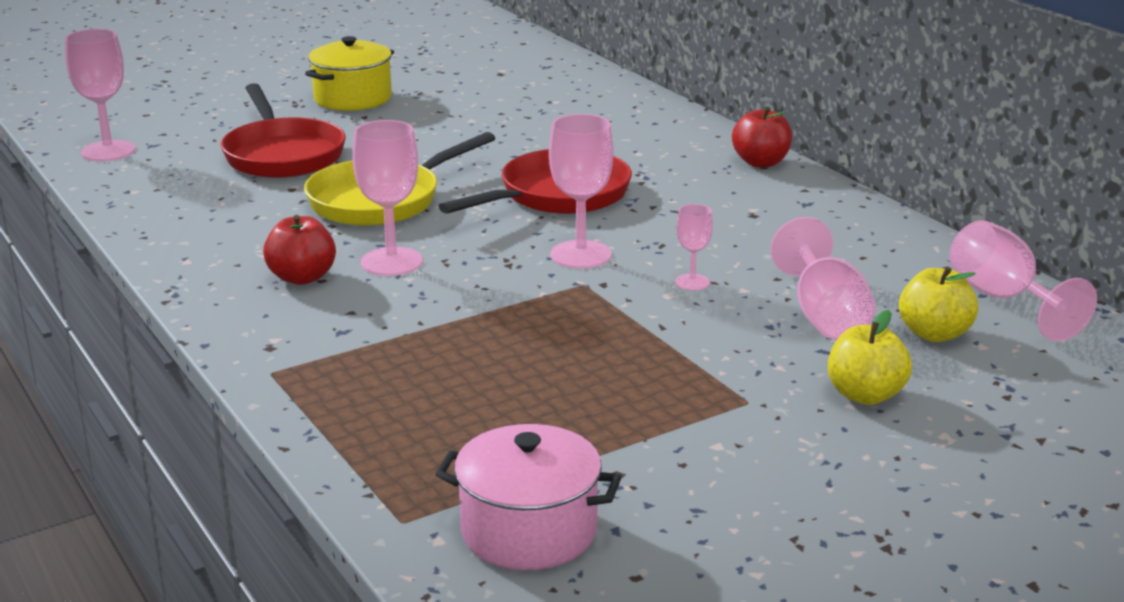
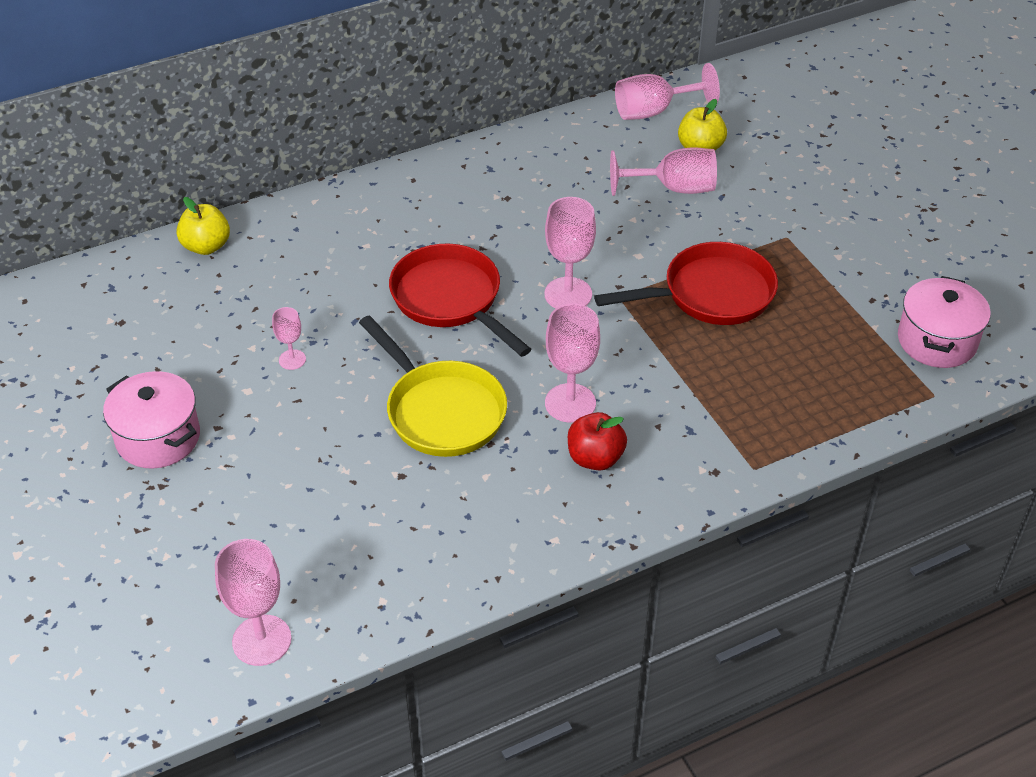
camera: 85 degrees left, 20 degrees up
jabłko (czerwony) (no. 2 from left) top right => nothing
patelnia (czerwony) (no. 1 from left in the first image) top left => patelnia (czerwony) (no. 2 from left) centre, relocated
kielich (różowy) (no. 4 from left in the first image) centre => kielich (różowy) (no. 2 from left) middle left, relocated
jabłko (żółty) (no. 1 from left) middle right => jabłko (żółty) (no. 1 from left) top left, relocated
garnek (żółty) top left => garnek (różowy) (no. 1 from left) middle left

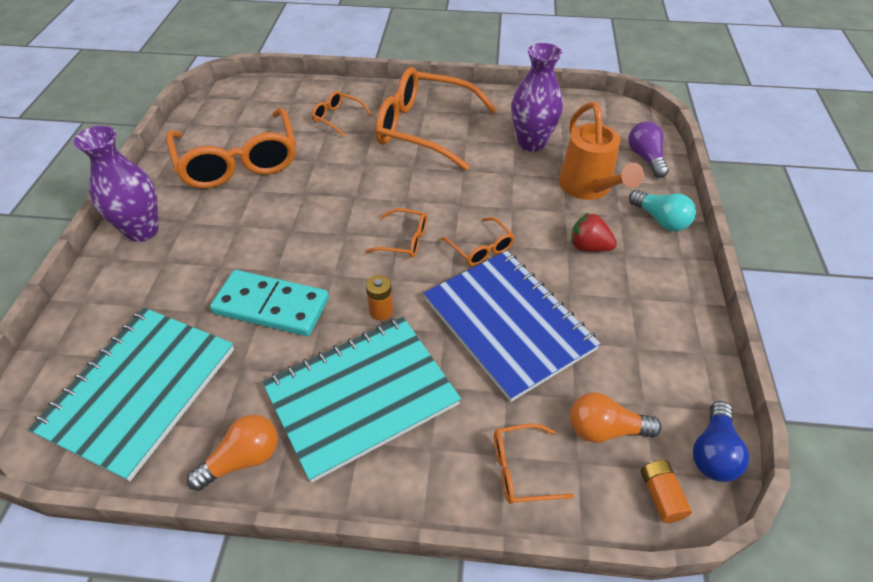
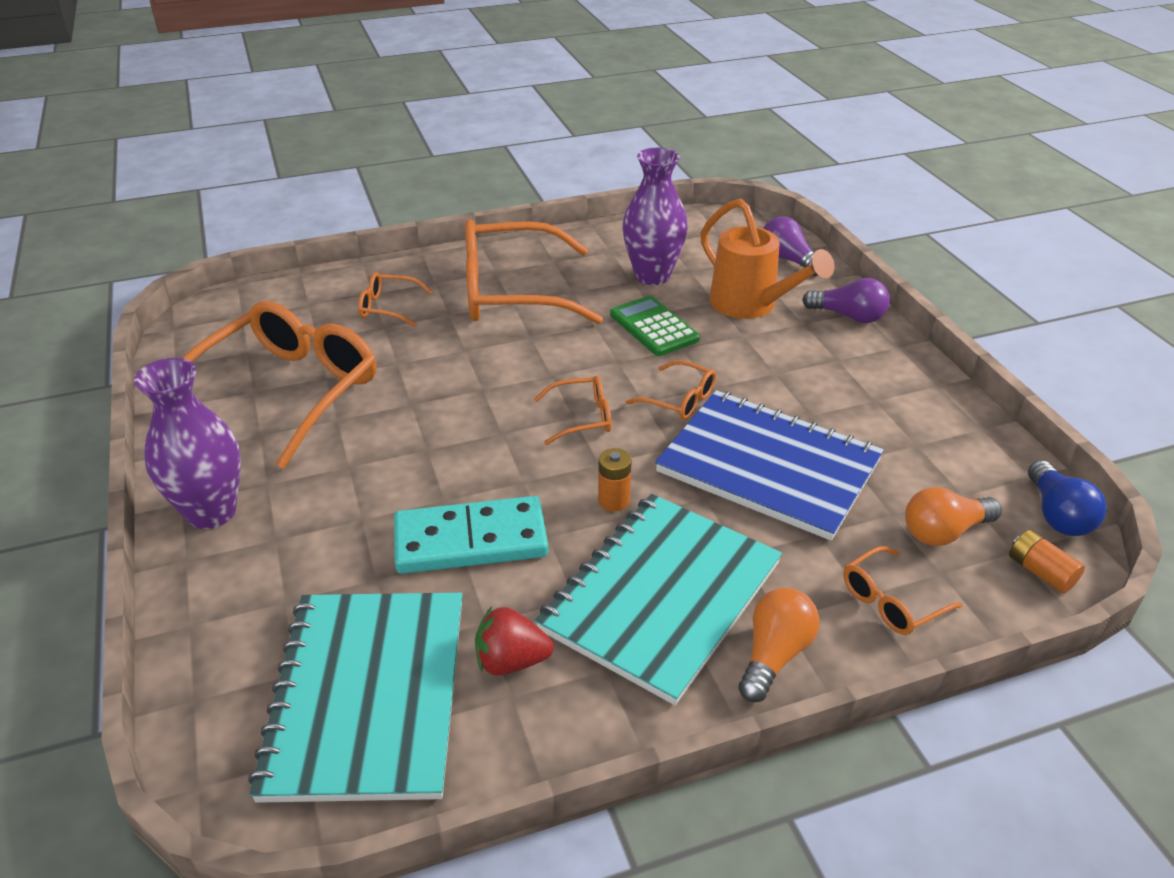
camera: 25 degrees left, 10 degrees down
nothing => kalkulator (zielony) centre
żarówka (pomarańczowy) (no. 1 from left) bottom left => żarówka (pomarańczowy) (no. 1 from left) bottom centre, relocated
truskawka (czerwony) middle right => truskawka (czerwony) bottom centre, relocated
żarówka (turkusowy) middle right => żarówka (fioletowy) (no. 2 from left) middle right
okulary (pomarańczowy) (no. 1 from left) top left => okulary (pomarańczowy) (no. 1 from left) middle left, 105 degrees counterclockwise

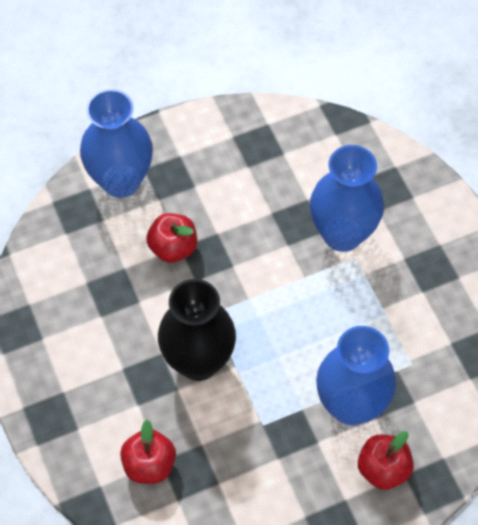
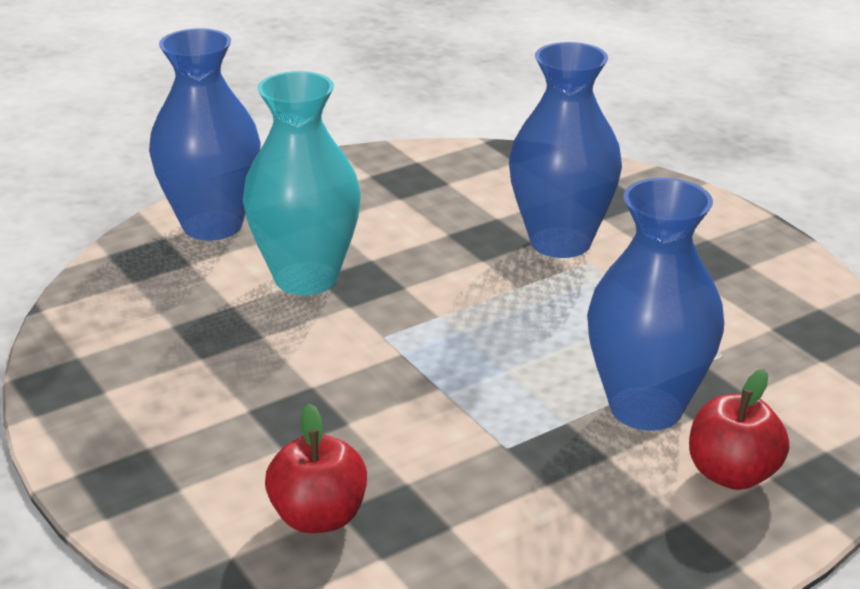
camera: 10 degrees left, 30 degrees down
wazon (czarny) centre => nothing
jabłko (czerwony) (no. 2 from left) centre => wazon (turkusowy) top centre

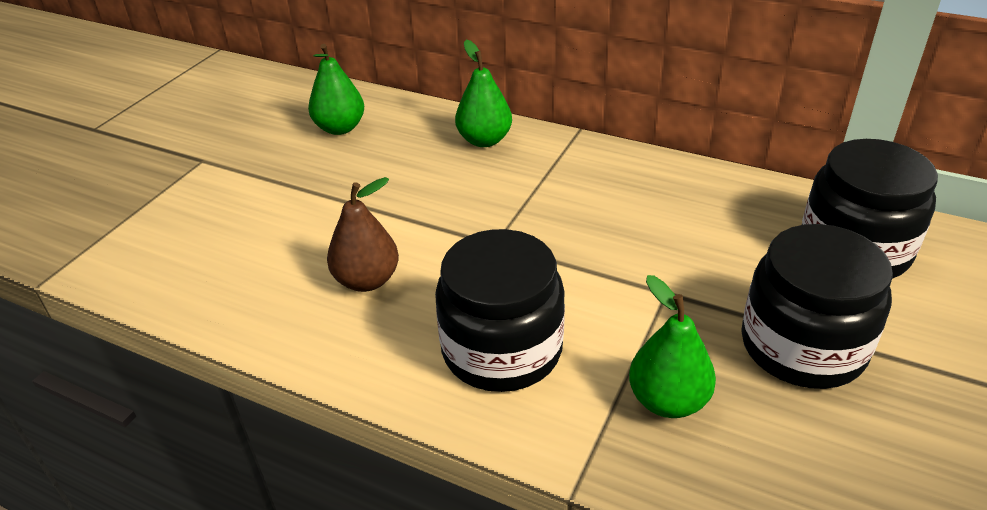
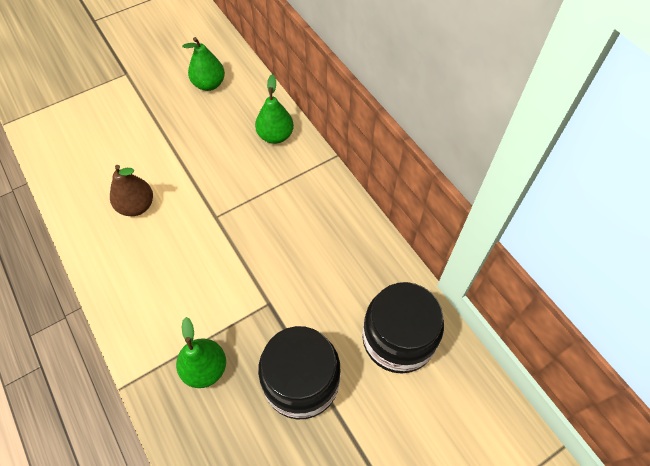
camera: 30 degrees right, 20 degrees up
słoik (czarny) (no. 1 from left) centre => nothing

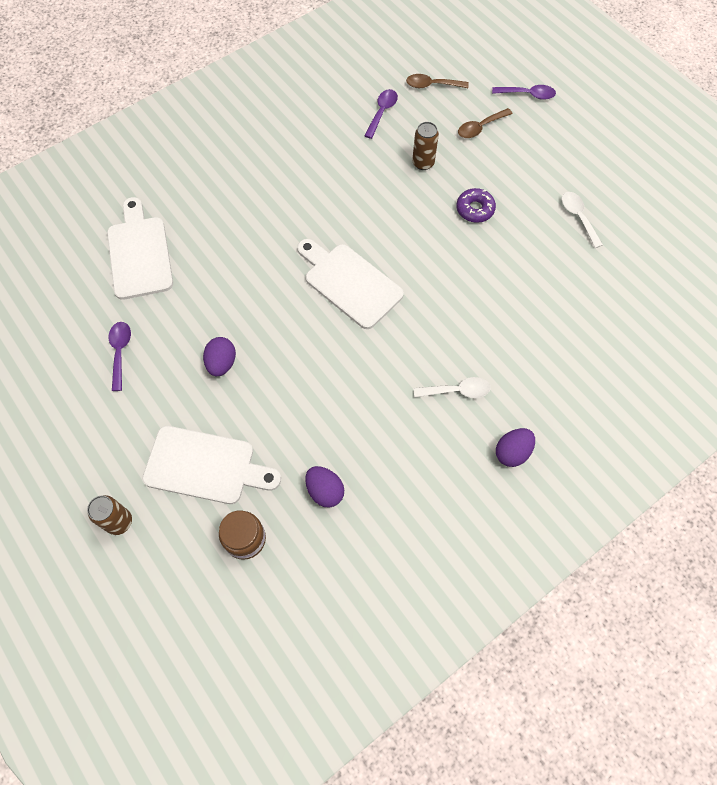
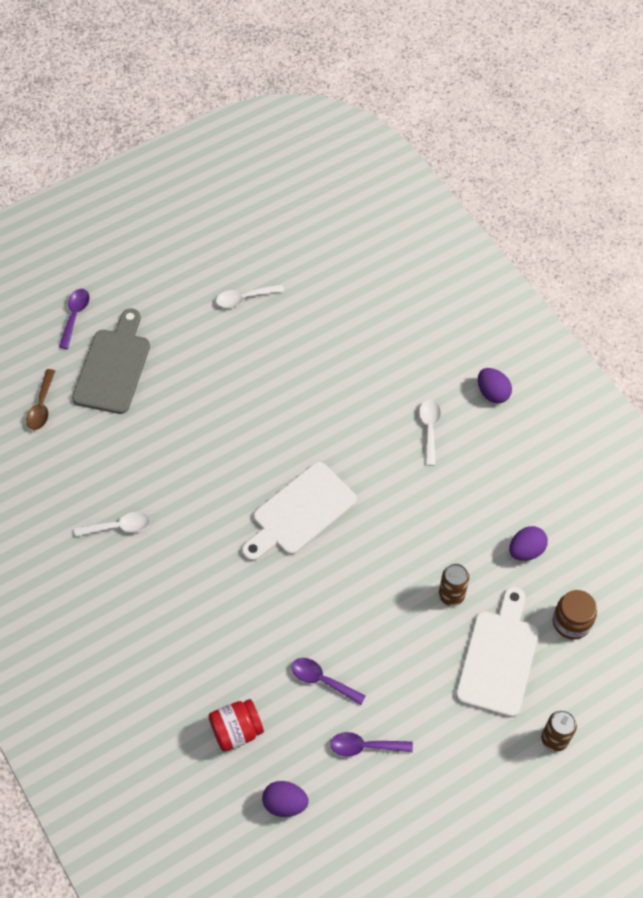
camera: 85 degrees left, 5 degrees down
donut (fioletowy) top centre => nothing
nothing => łyżka (biały) (no. 1 from left) middle left
jajko (fioletowy) (no. 1 from left) middle left => jajko (fioletowy) (no. 1 from left) bottom centre, relocated
łyżka (fioletowy) (no. 2 from left) top centre => łyżka (fioletowy) (no. 2 from left) bottom centre, relocated
puszka (brązowy) (no. 2 from left in the first image) top centre => puszka (brązowy) (no. 1 from left) middle right, relocated
deska do krojenia (biały) (no. 1 from left) top left => słoik (czerwony) bottom centre
łyżka (brązowy) (no. 2 from left) top right => deska do krojenia (szary) middle left

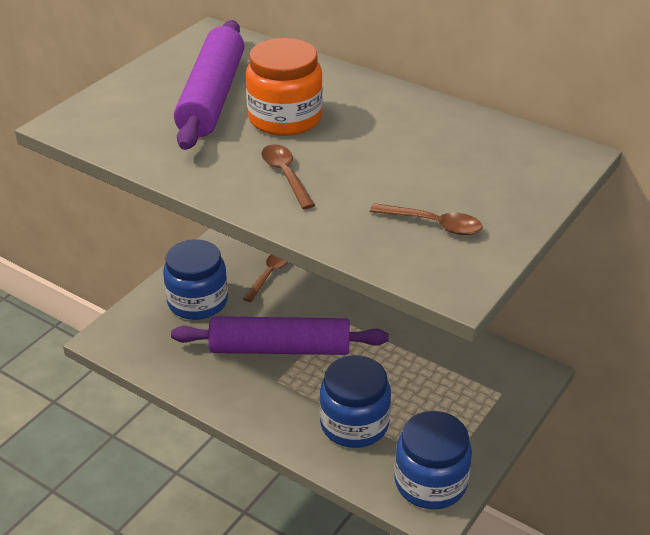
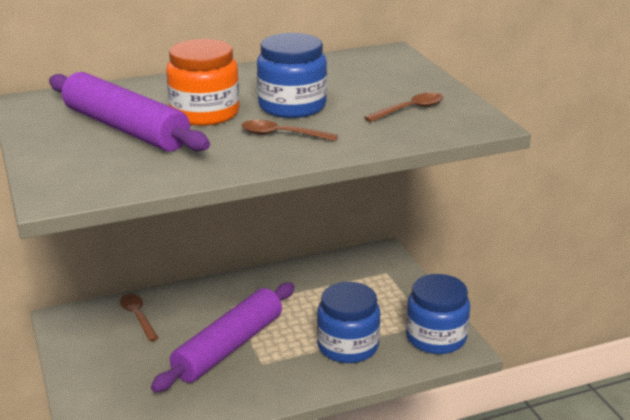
camera: 55 degrees left, 10 degrees down
słoik (niebieski) (no. 1 from left) middle left => słoik (niebieski) (no. 1 from left) top centre, relocated

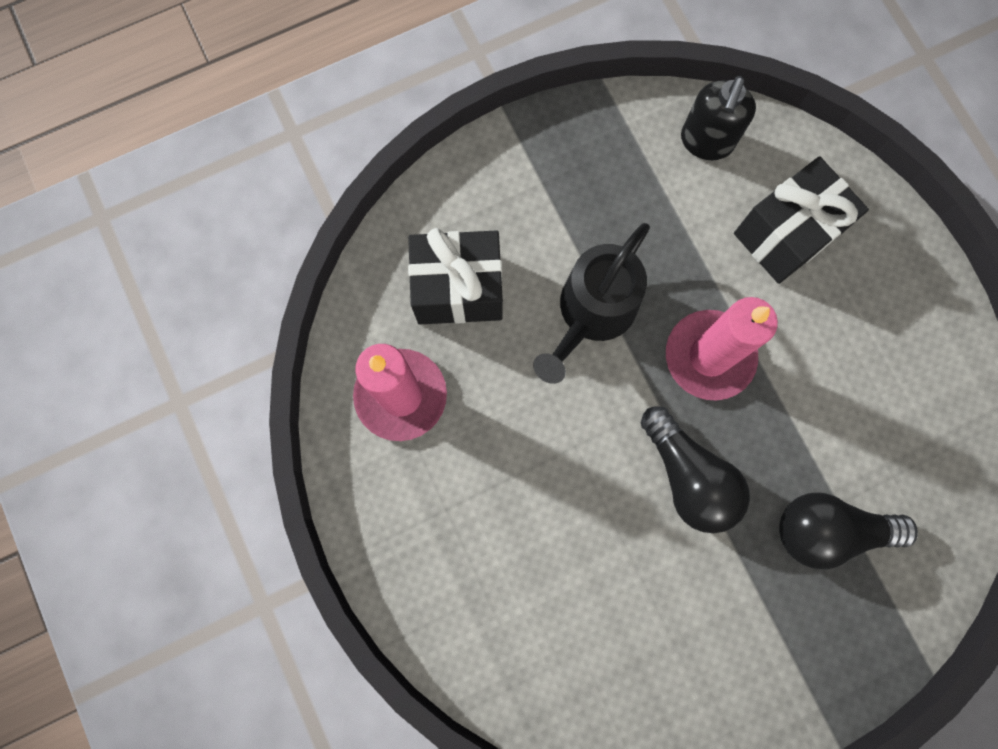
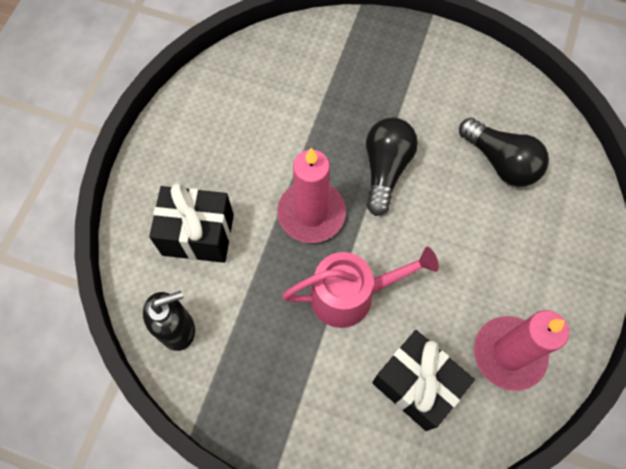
camera: 135 degrees left, 10 degrees down
żarówka (czarny) (no. 2 from left) bottom right => żarówka (czarny) (no. 2 from left) top right, relocated
konewka (czarny) centre => konewka (różowy) centre

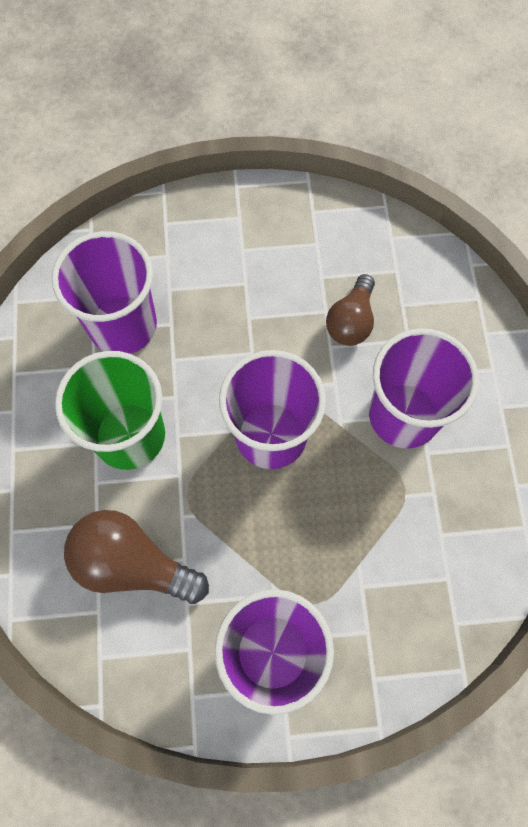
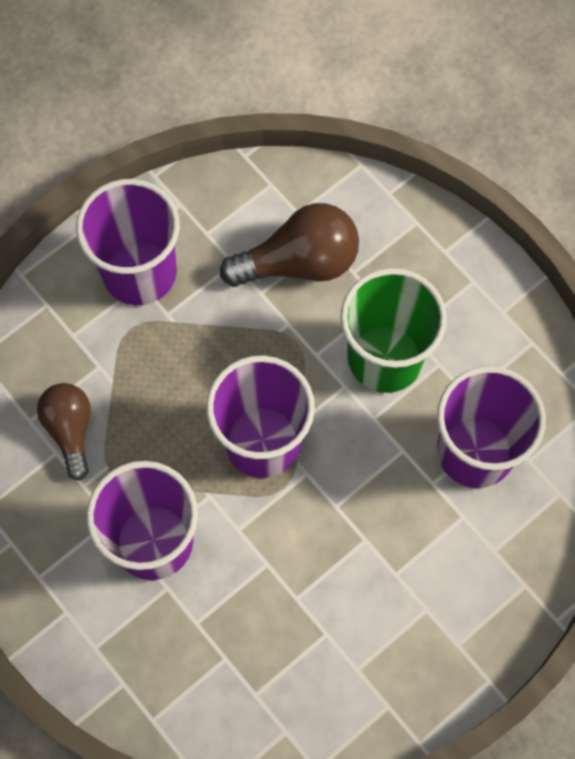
camera: 145 degrees right, 0 degrees up
żarówka (brązowy) (no. 2 from left in the first image) centre => żarówka (brązowy) (no. 1 from left) middle left, relocated

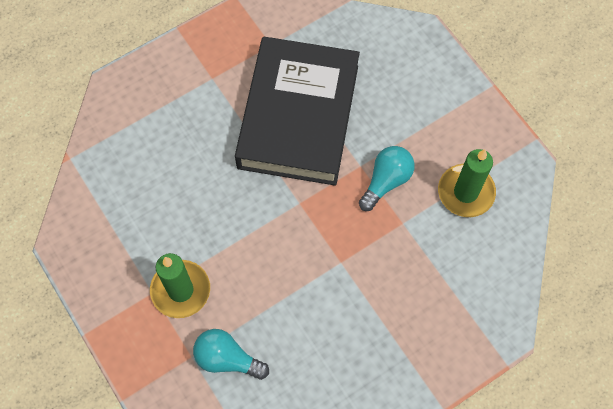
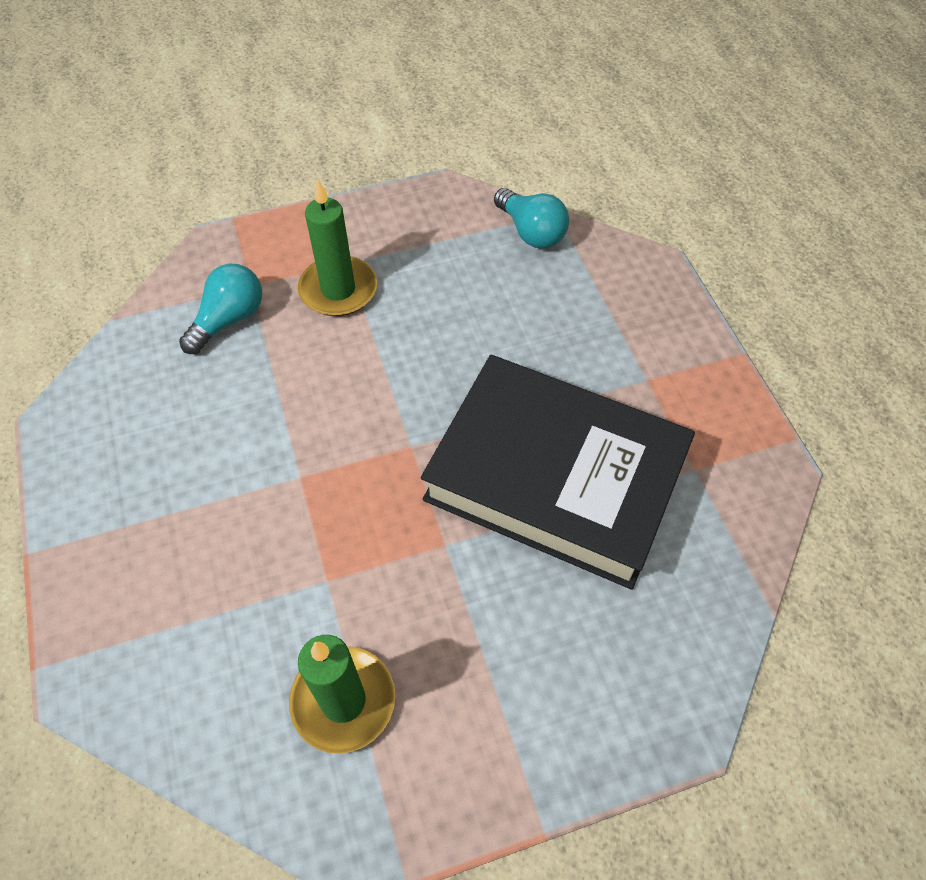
camera: 105 degrees right, 10 degrees down
żarówka (turkusowy) (no. 2 from left) centre => żarówka (turkusowy) (no. 2 from left) top centre, relocated

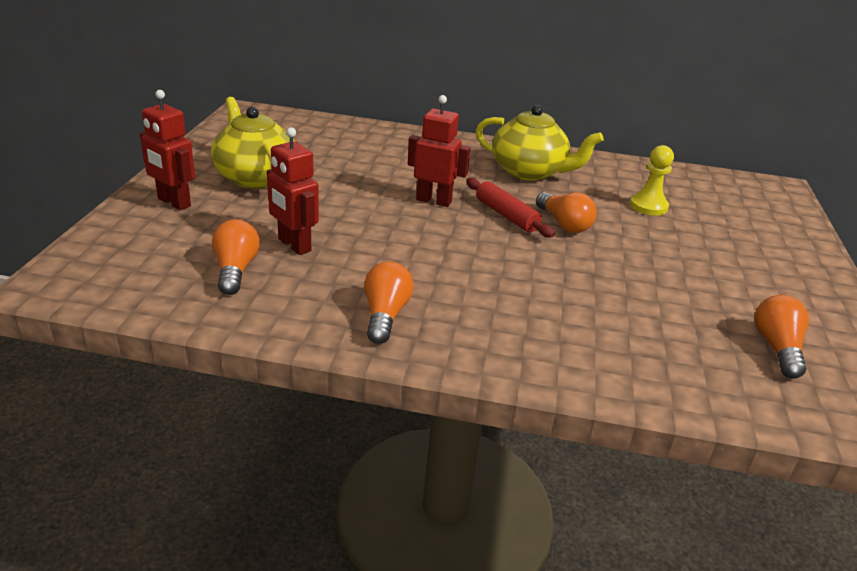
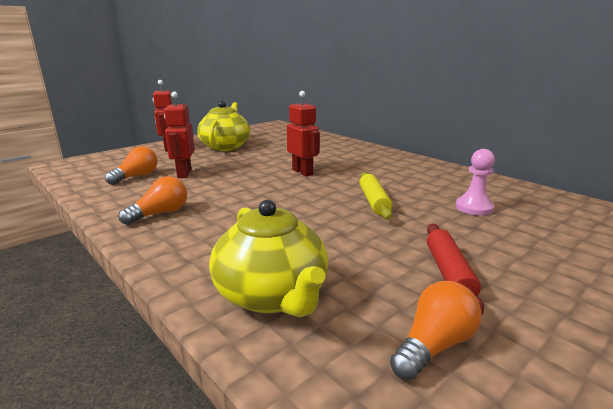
camera: 40 degrees right, 10 degrees down
wałek do ciasta (czerwony) centre => wałek do ciasta (czerwony) middle right, relocated
imbryk (żółty) (no. 2 from left) top centre => imbryk (żółty) (no. 2 from left) centre, relocated
żarówka (pomarańczowy) (no. 3 from left) centre => wałek do ciasta (żółty) centre
pionek (żółty) top right => pionek (różowy) middle right

